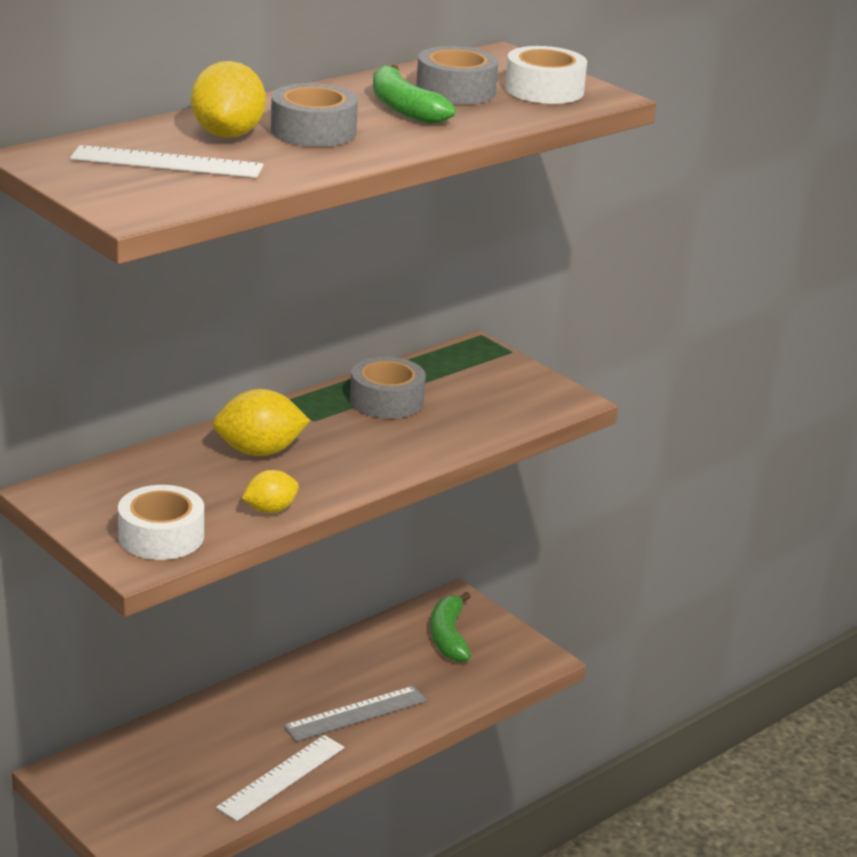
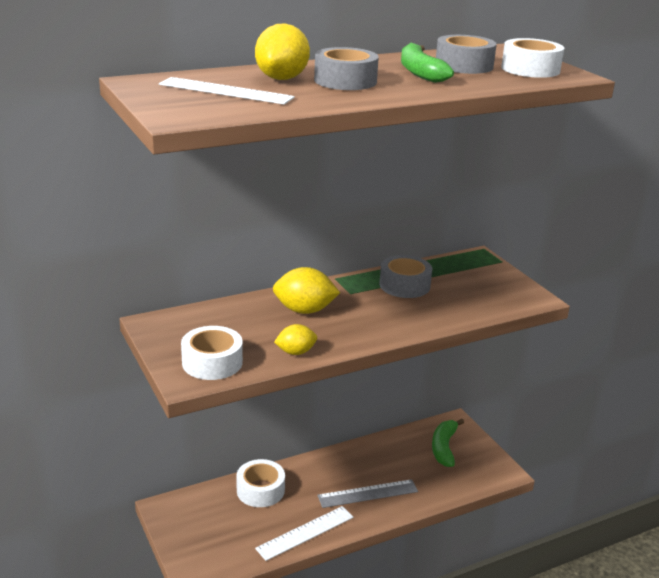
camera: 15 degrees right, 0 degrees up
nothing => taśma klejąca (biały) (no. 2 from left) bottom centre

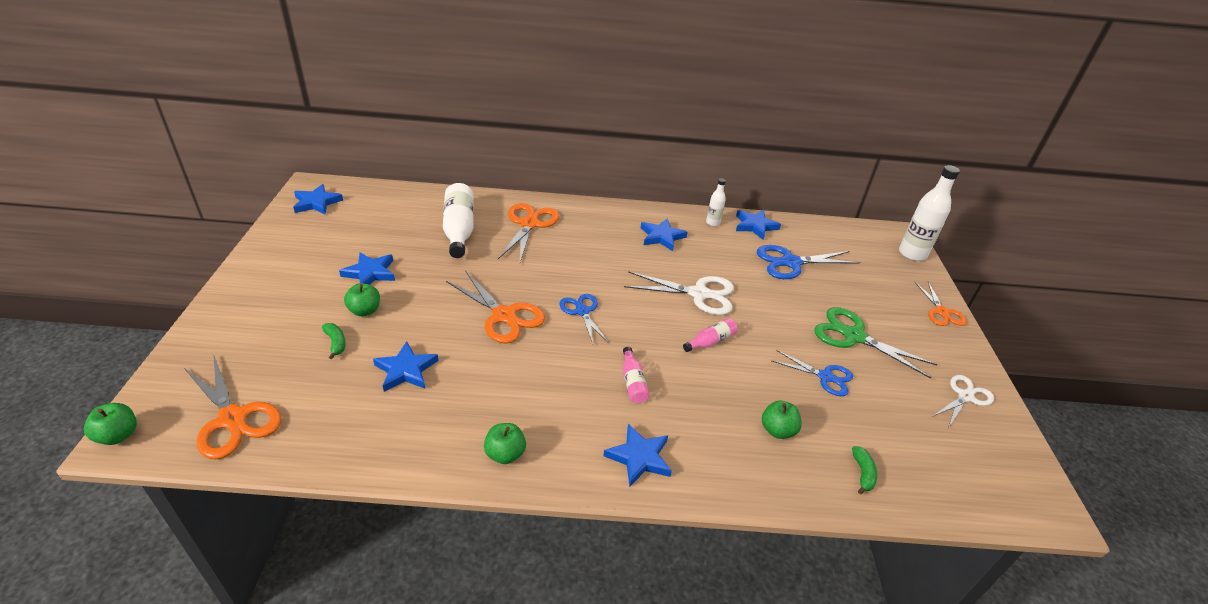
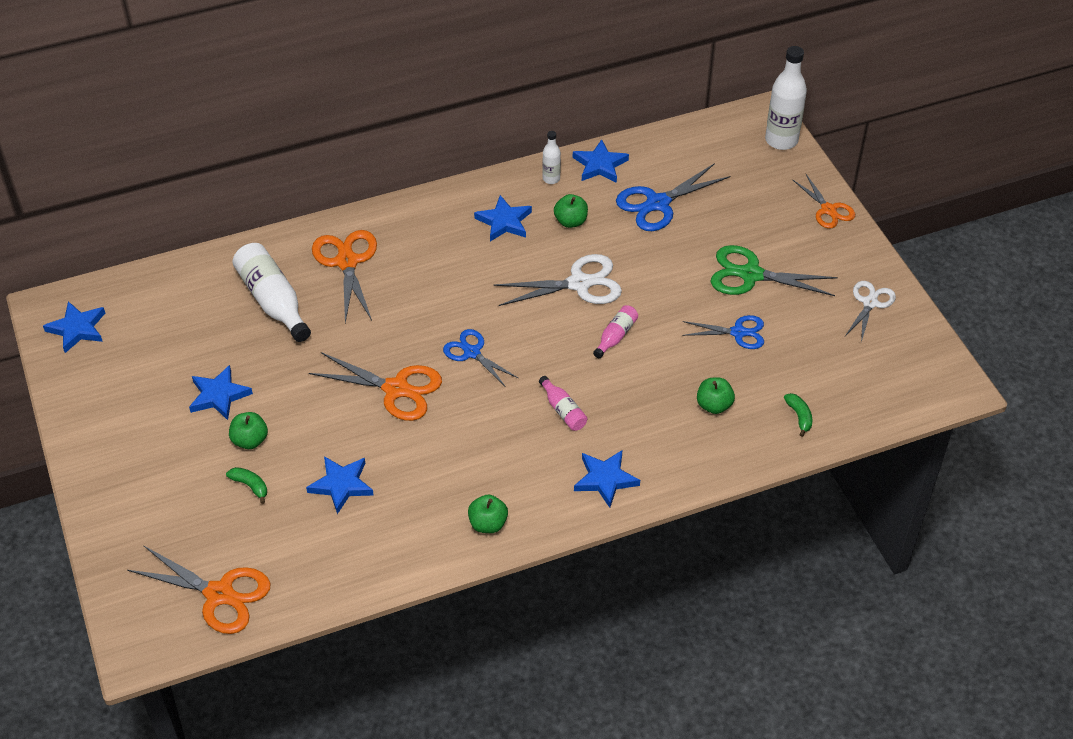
camera: 20 degrees left, 10 degrees up
jabłko (zielony) (no. 1 from left in the first image) bottom left => jabłko (zielony) (no. 3 from left) top centre, relocated

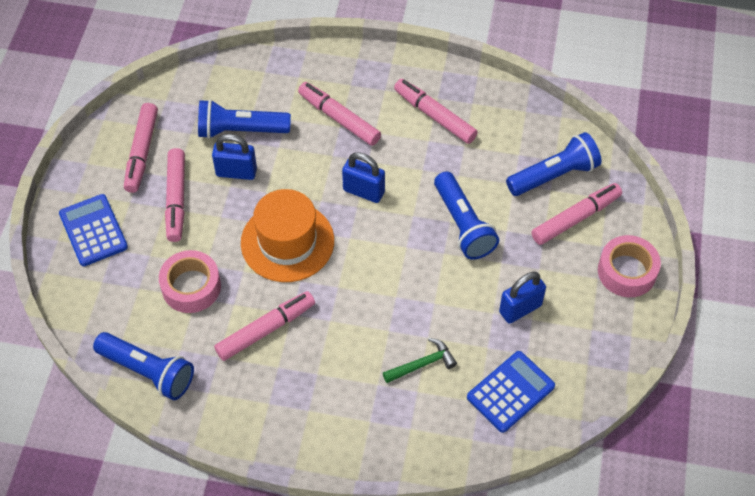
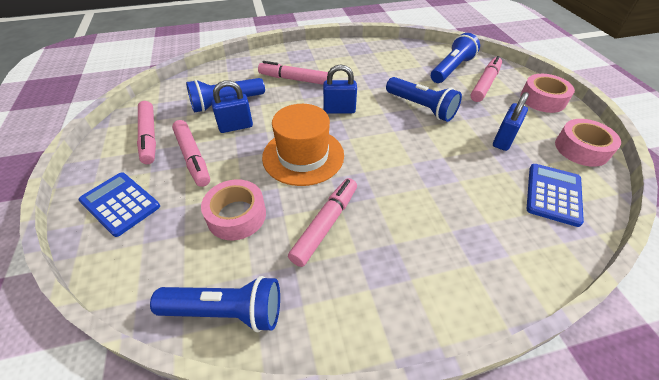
camera: 25 degrees left, 10 degrees down
młotek (zielony) bottom centre => nothing
flamaster (różowy) (no. 5 from left) top centre => nothing
nothing => taśma klejąca (różowy) (no. 3 from left) middle right

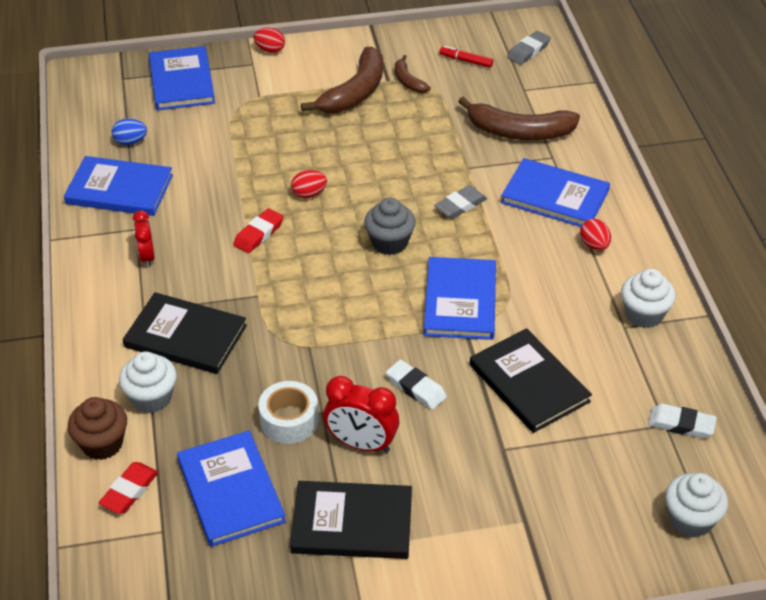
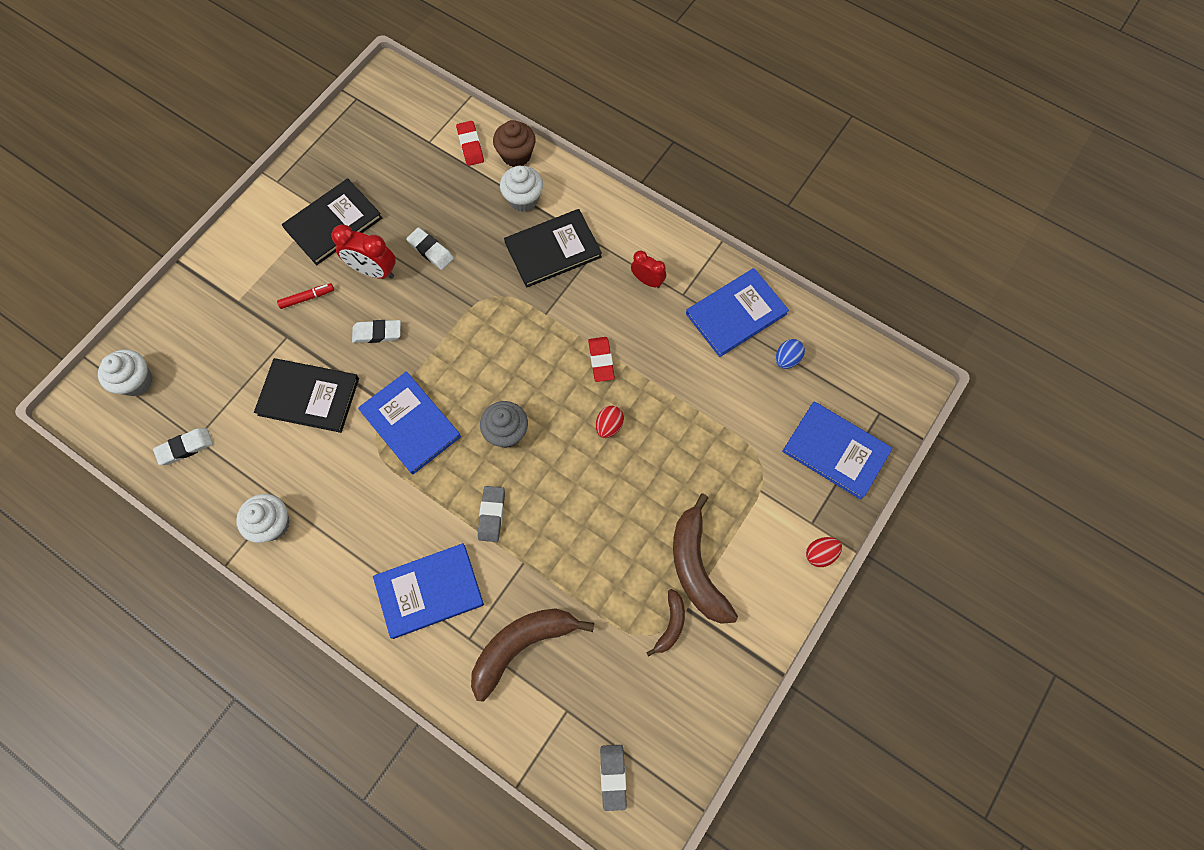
camera: 135 degrees right, 25 degrees up
książka (niebieski) (no. 3 from left) bottom left => nothing
jajko (czerwony) (no. 3 from left) middle right => nothing
flamaster (czerwony) top centre => flamaster (czerwony) middle left, relocated
taśma klejąca (biały) bottom centre => gumka do mazania (biały) (no. 3 from left) top centre
budzik (czerwony) (no. 2 from left in the first image) bottom centre => budzik (czerwony) (no. 1 from left) top left, 135 degrees counterclockwise
banan (brązowy) (no. 2 from left) top centre => banan (brązowy) (no. 2 from left) bottom centre, 90 degrees clockwise

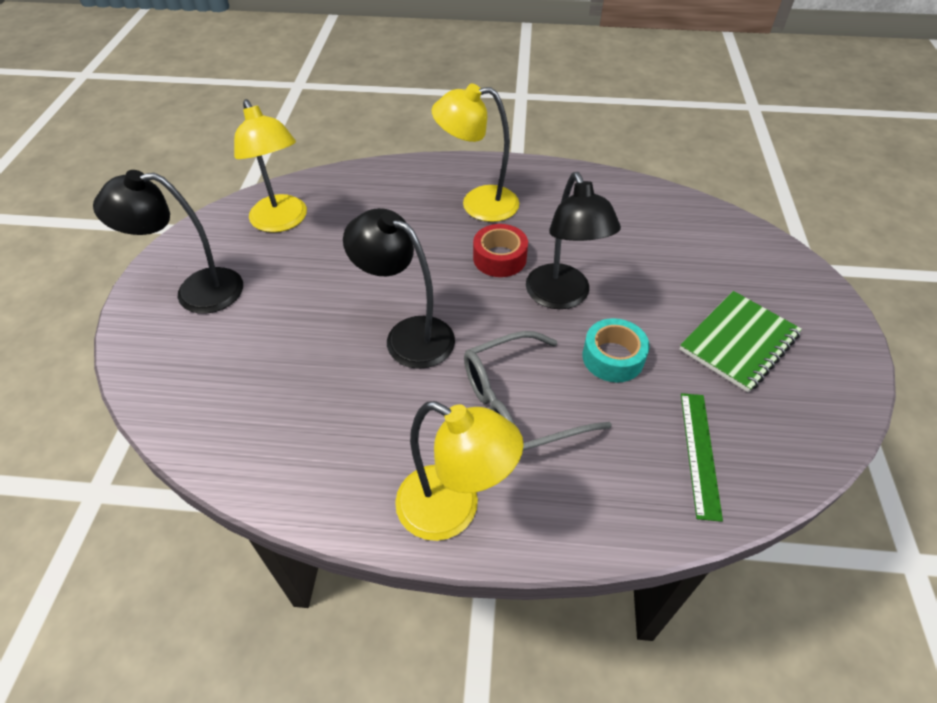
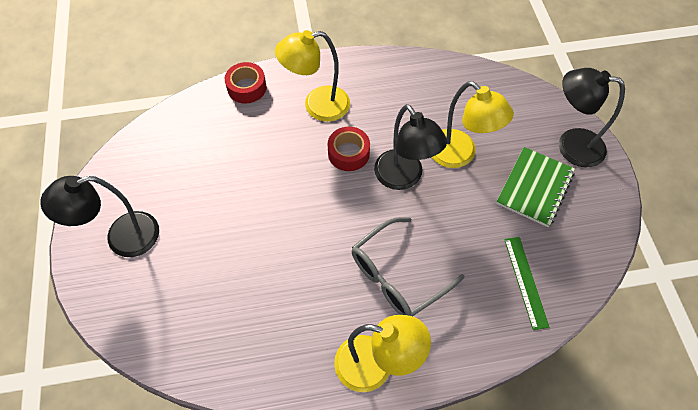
camera: 15 degrees left, 10 degrees up
taśma klejąca (turkusowy) centre => nothing
nothing => taśma klejąca (czerwony) (no. 1 from left) top centre
lampka (żółty) (no. 1 from left in the first image) top left => lampka (żółty) (no. 3 from left) top right, relocated
lampka (czarny) (no. 2 from left in the first image) centre => lampka (czarny) (no. 3 from left) top right, relocated

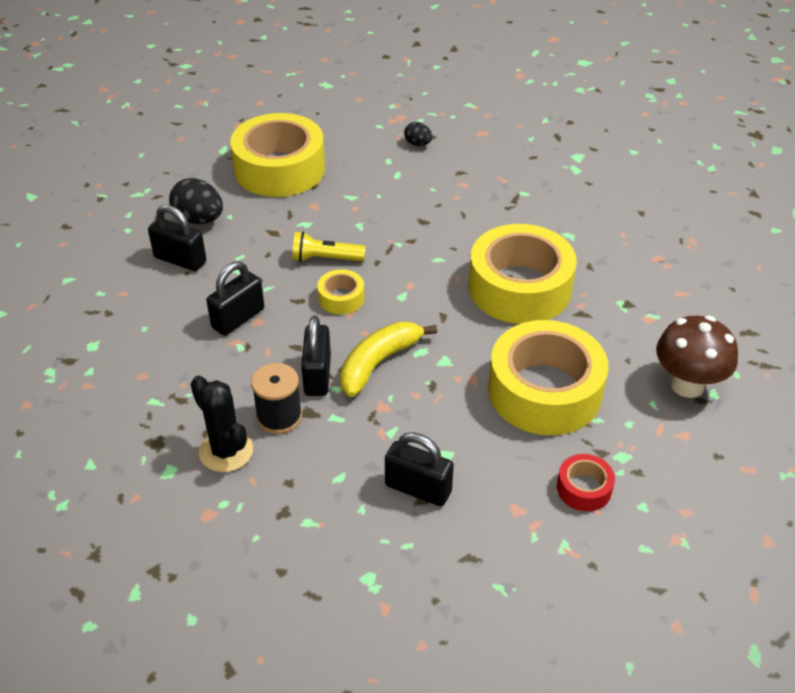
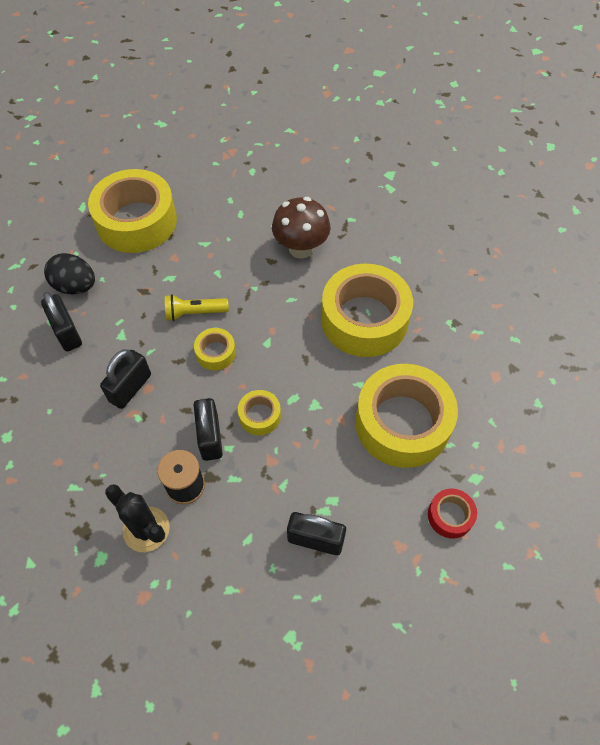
camera: 10 degrees left, 15 degrees up
jajko (czarny) (no. 2 from left) top centre => nothing
grzyb (brązowy) middle right => grzyb (brązowy) top centre, relocated
banan (żółty) centre => taśma klejąca (żółty) (no. 3 from left) centre
kłódka (czarny) (no. 1 from left) middle left, 45 degrees clockwise

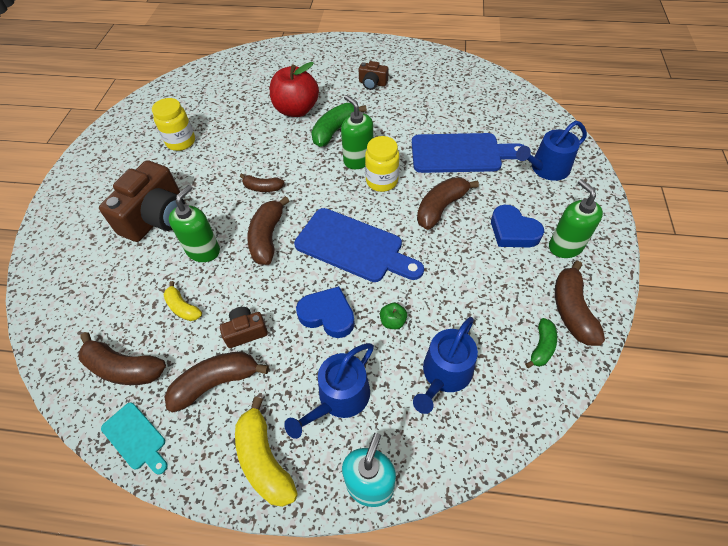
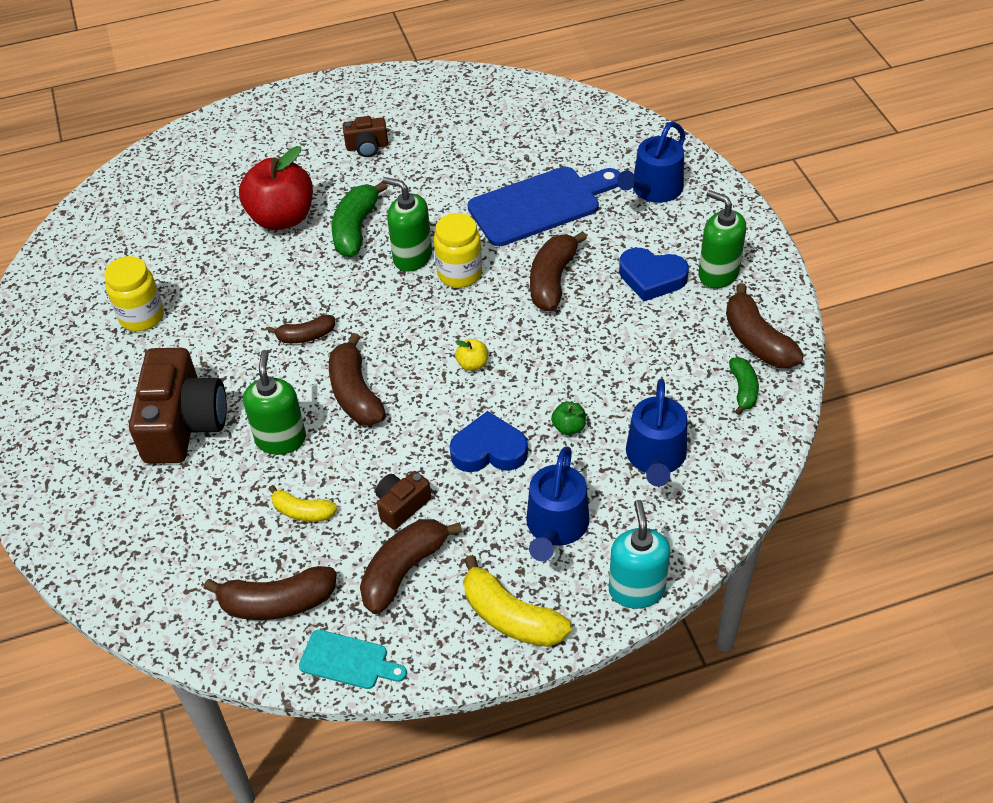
camera: 25 degrees left, 5 degrees down
deska do krojenia (niebieski) (no. 1 from left) centre => jabłko (żółty) centre

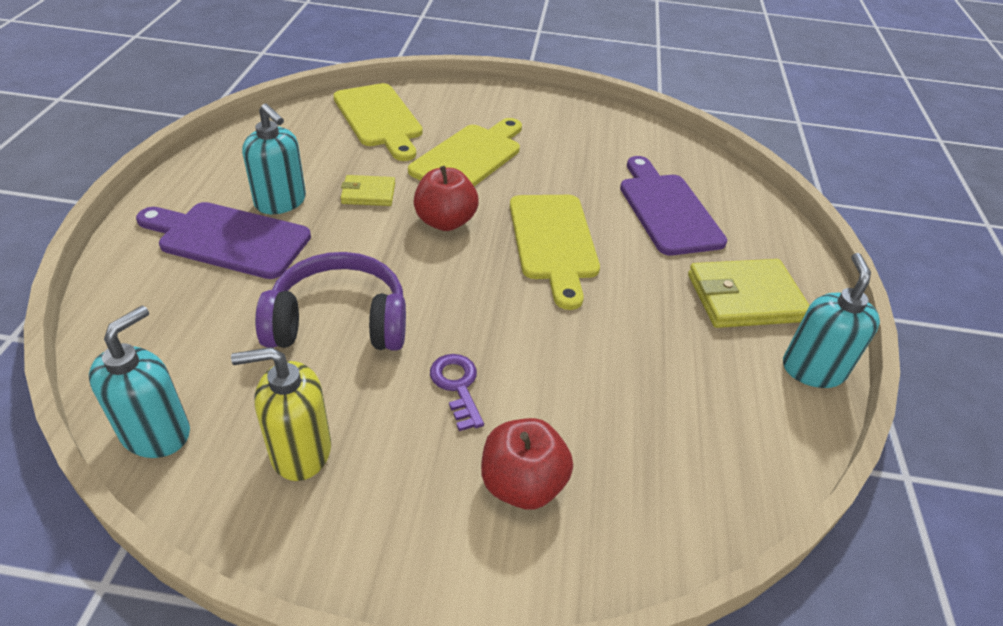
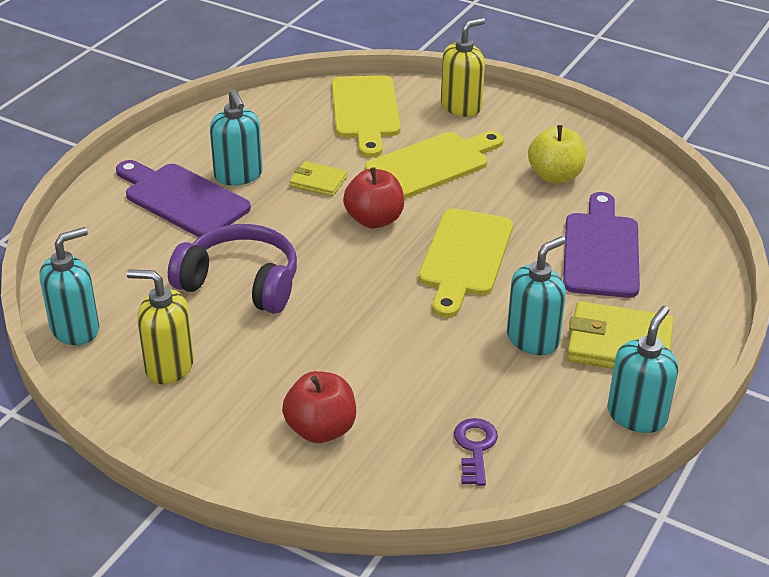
camera: 25 degrees right, 5 degrees down
nothing => dozownik mydła (żółty) (no. 2 from left) top centre
nothing => dozownik mydła (turkusowy) (no. 3 from left) middle right
nothing => jabłko (żółty) top right
klucz (fioletowy) centre => klucz (fioletowy) bottom centre, relocated

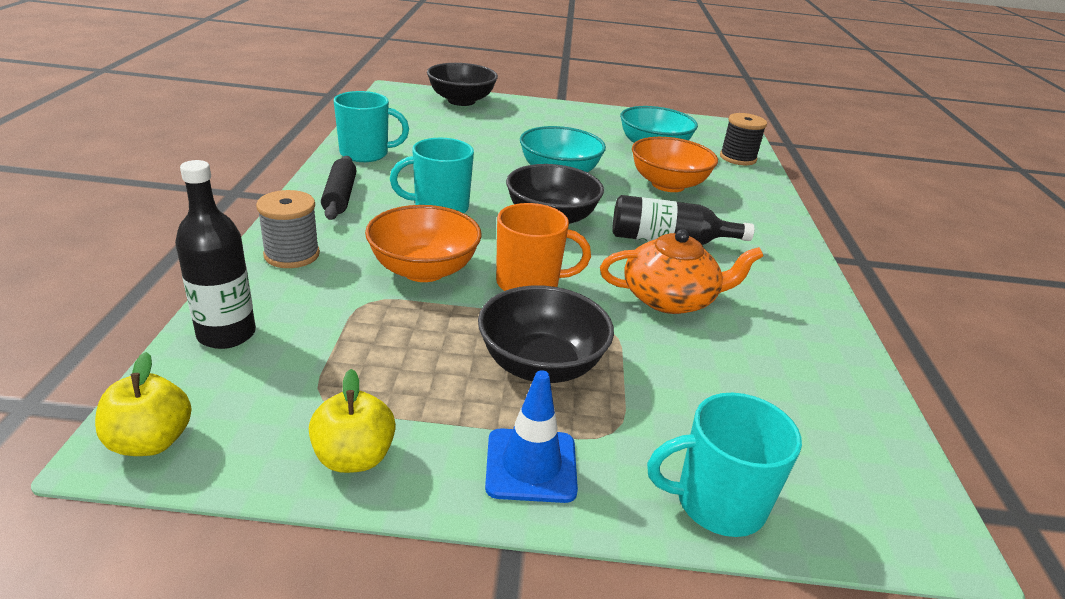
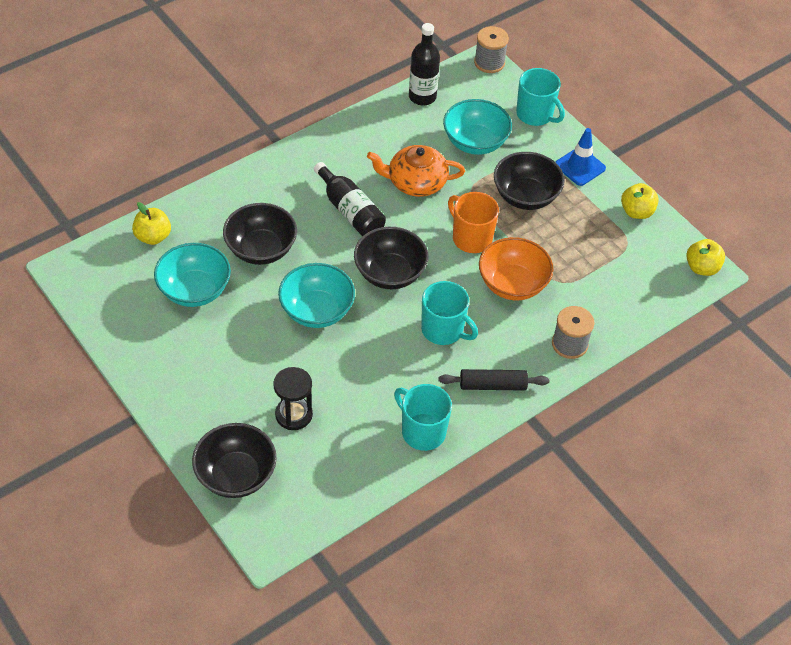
camera: 130 degrees left, 20 degrees up
nothing => klepsydra (czarny) centre
nothing => miska (turkusowy) (no. 3 from left) top centre
nothing => szpulka (szary) (no. 1 from left) top centre
butelka (czarny) (no. 1 from left in the first image) middle left => butelka (czarny) (no. 2 from left) top centre, relocated
szpulka (czarny) top right => jabłko (żółty) (no. 1 from left) middle left
miska (pomarańczowy) (no. 2 from left) top centre => miska (czarny) (no. 2 from left) middle left
wałek do ciasta (czarny) top left => wałek do ciasta (czarny) centre, 45 degrees clockwise
imbryk (pomarańczowy) centre => imbryk (pomarańczowy) top centre, 45 degrees counterclockwise

